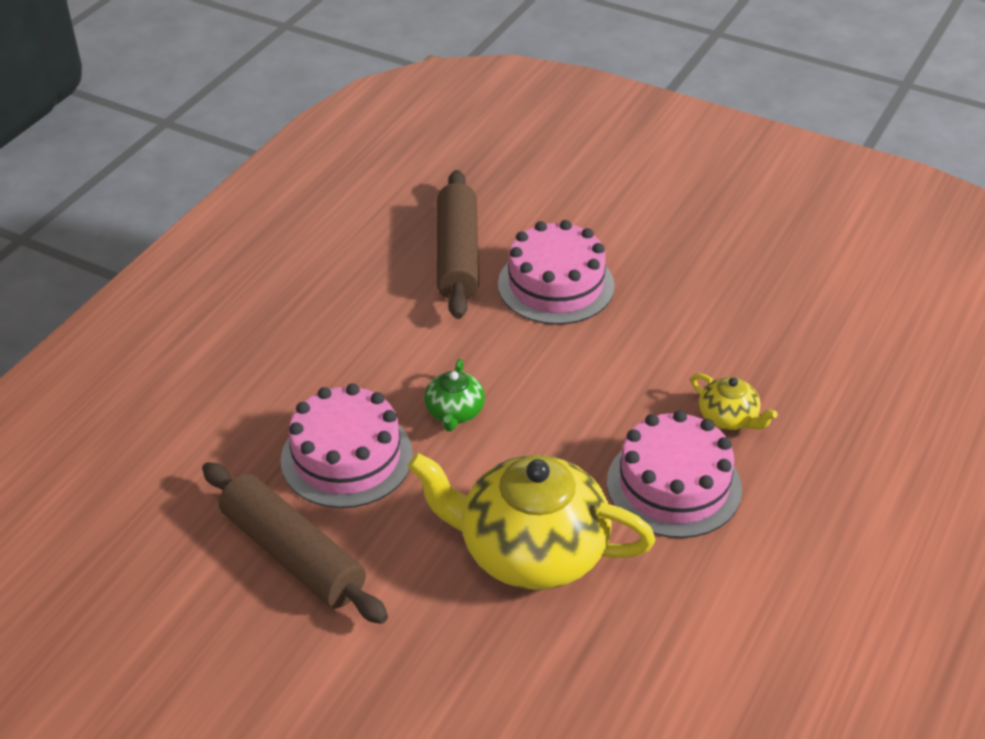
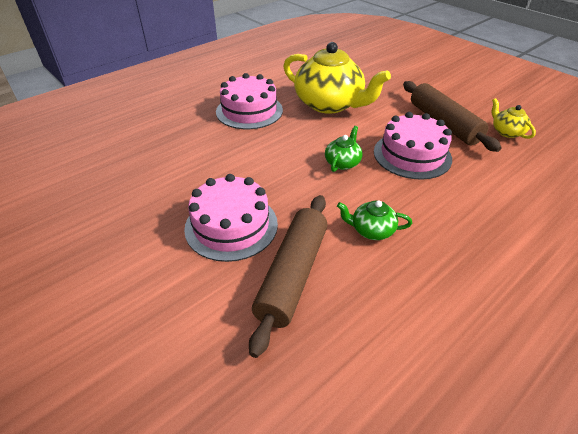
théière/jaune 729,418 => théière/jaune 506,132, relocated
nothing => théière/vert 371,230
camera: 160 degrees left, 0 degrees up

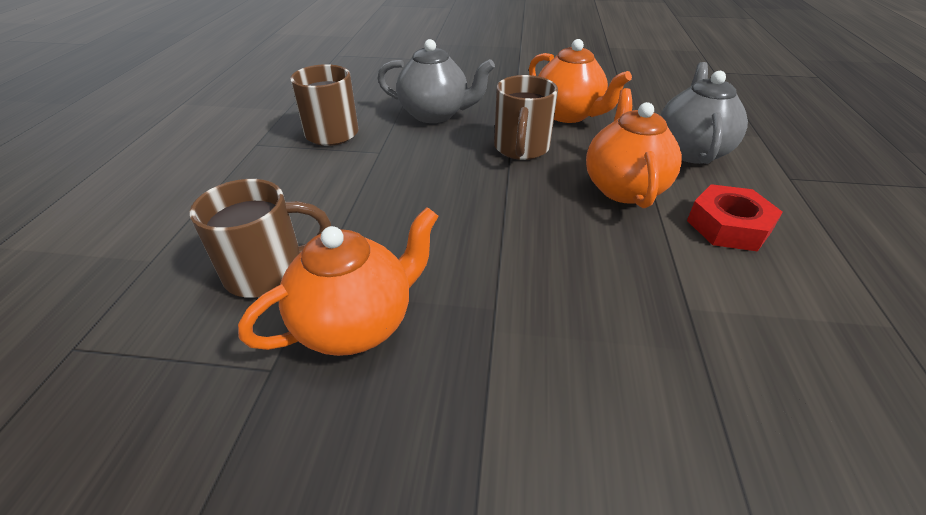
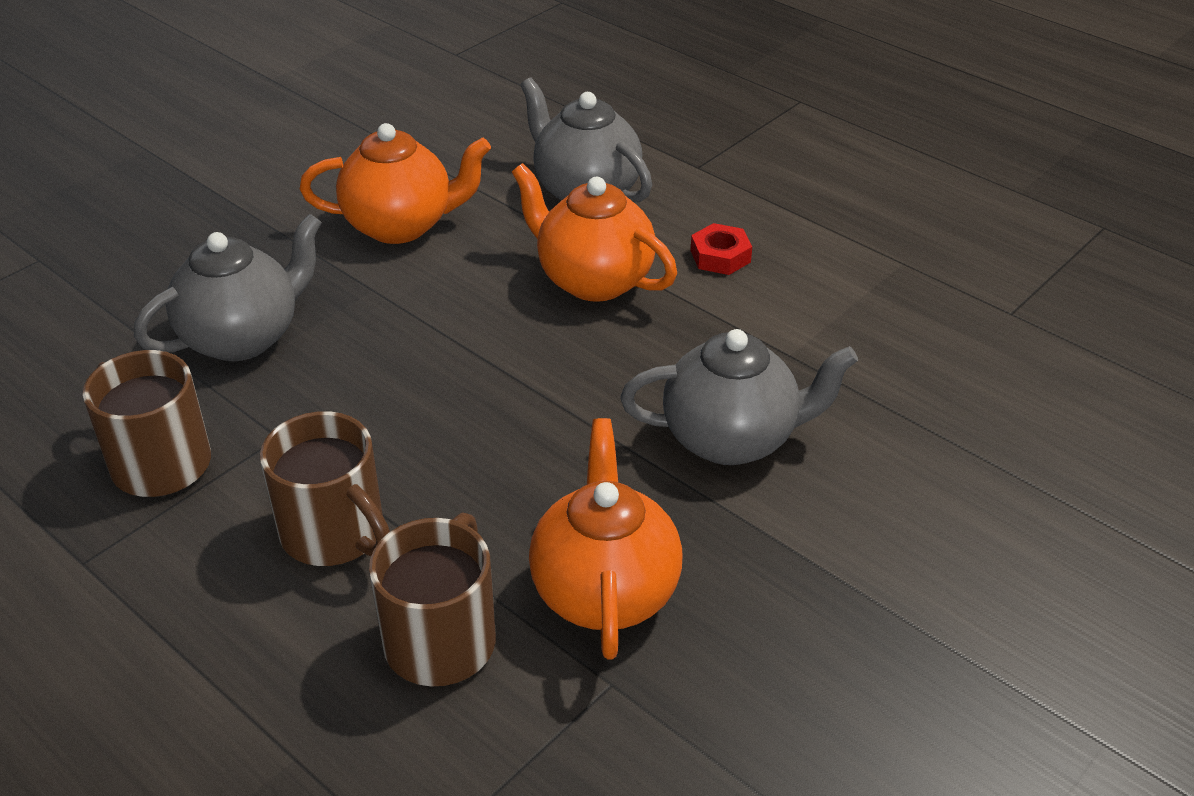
tasse/marron 521,148 => tasse/marron 335,534, relocated
écrou/rouge 728,226 => écrou/rouge 720,256, x0.65
nothing => théière/gris 731,439
camera: 55 degrees left, 0 degrees up

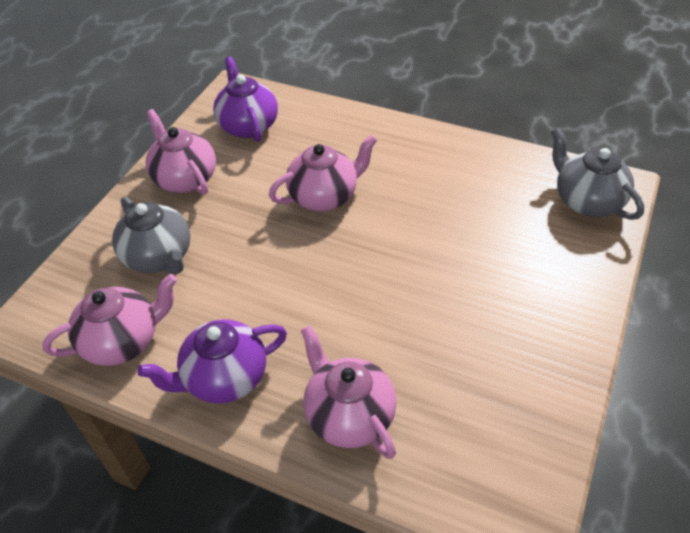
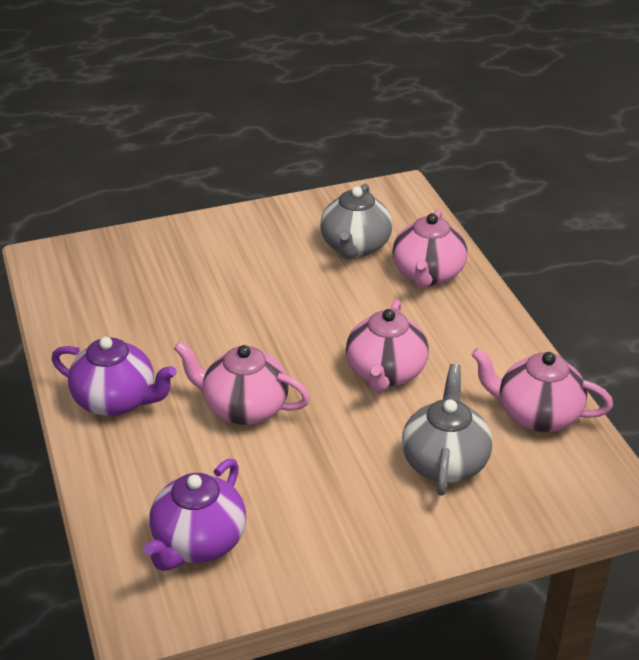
théière/rose 185,178 => théière/rose 385,373, relocated
théière/gris 587,201 => théière/gris 355,247, relocated
théière/violet 224,378 => théière/violet 116,400, relocated
camera: 135 degrees left, 10 degrees down

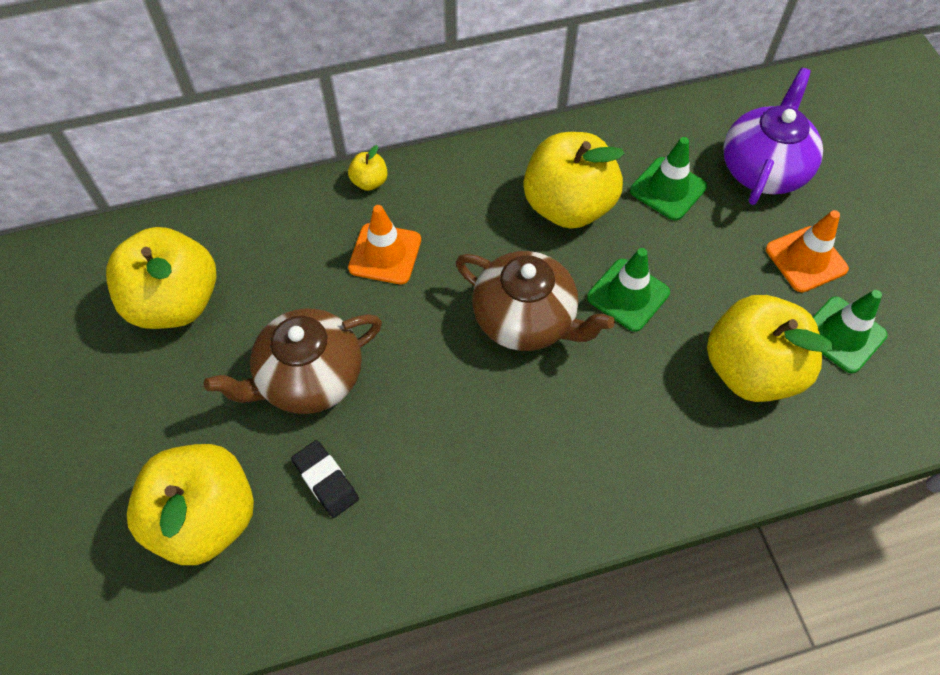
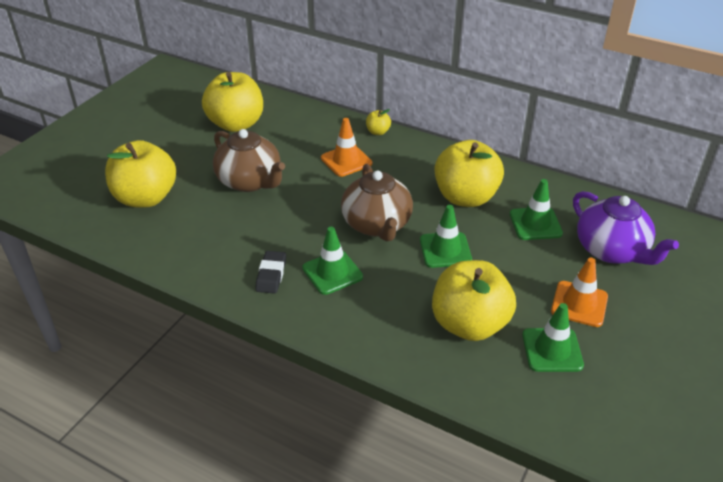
théière/violet 763,169 => théière/violet 611,250, 75 degrees clockwise
théière/marron 309,378 => théière/marron 250,181, 150 degrees counterclockwise
gomme/noir 326,480 => gomme/noir 271,275, relocated
nothing => cône de chantier/vert 332,272
camera: 45 degrees right, 20 degrees down

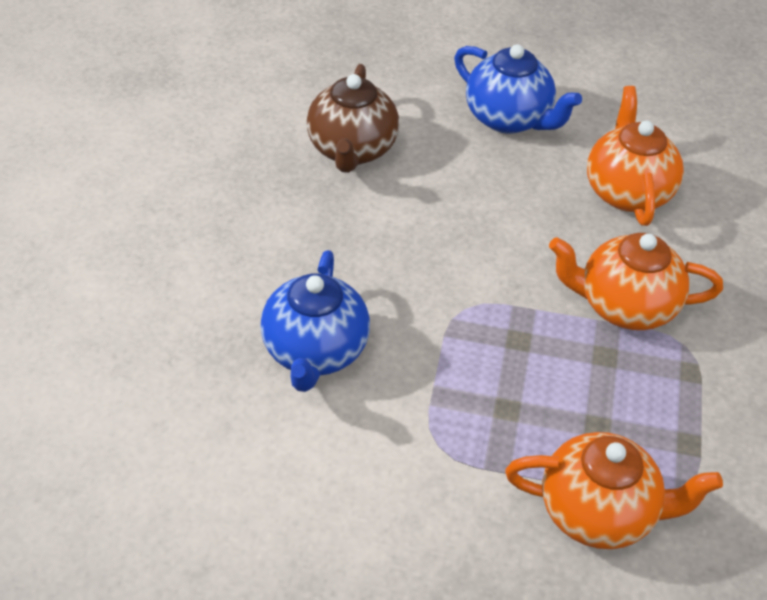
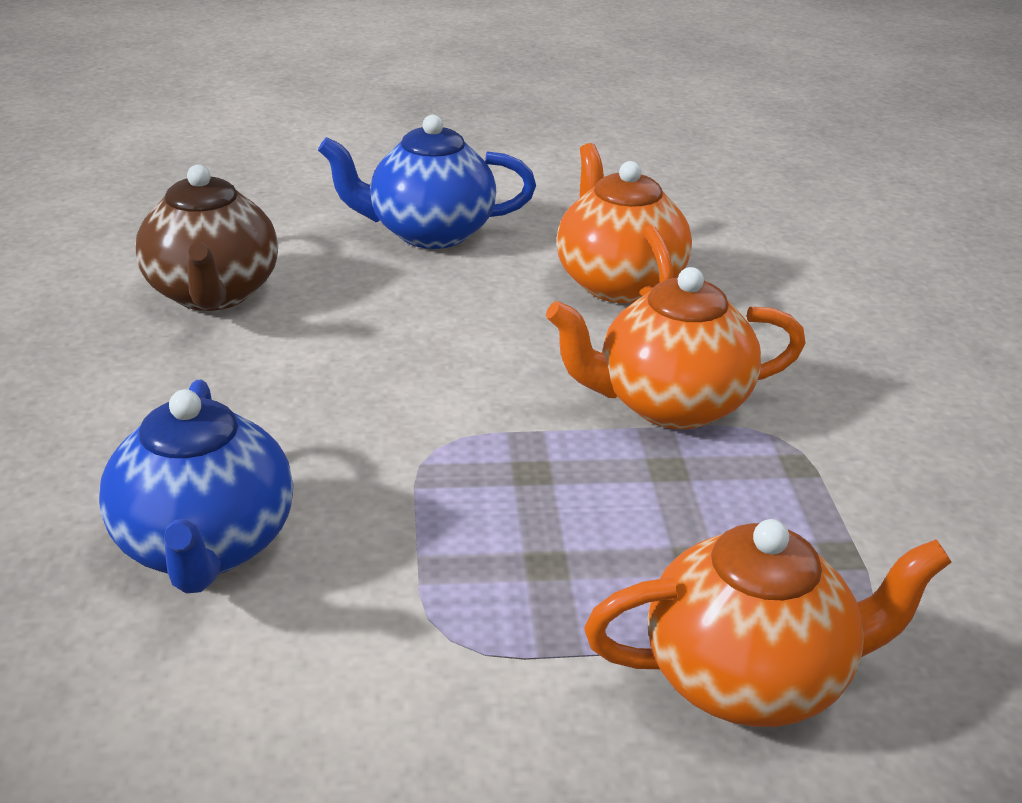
théière/bleu 508,118 => théière/bleu 429,233, 150 degrees clockwise
camera: 15 degrees left, 15 degrees down

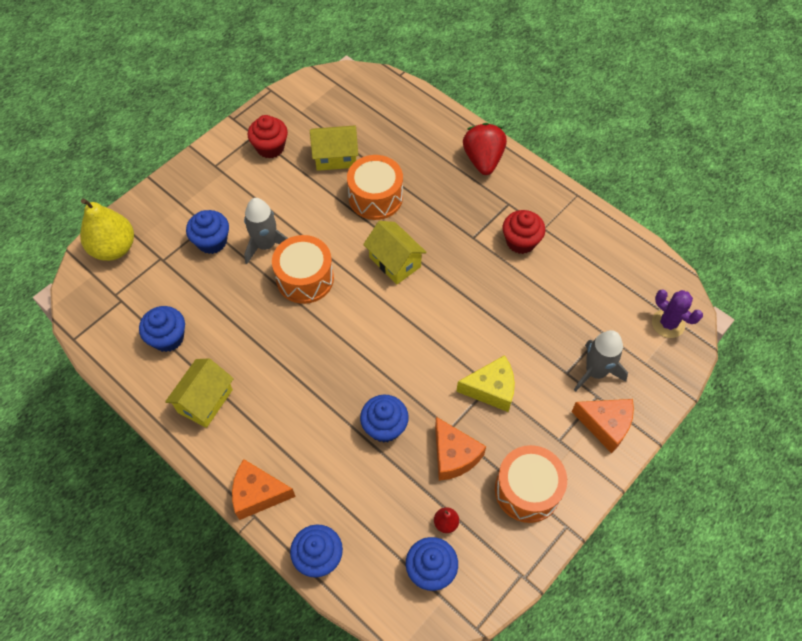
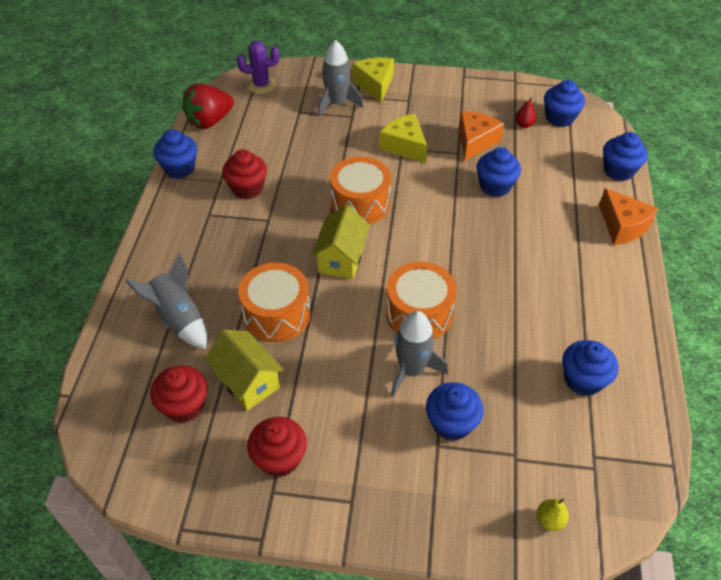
fraise/rouge 483,160 => fraise/rouge 209,121, relocated
poire/jaune 114,248 => poire/jaune 550,520, x0.42
cactus/violet 668,323 => cactus/violet 261,85, 75 degrees clockwise
maison/jaune 205,401 => nothing
fromage/orange 605,425 => fromage/jaune 375,85
tambour/orange 527,490 => tambour/orange 360,203, relocated
nothing => muffin/bleu 179,168
nothing => fusée/gris 179,318
nothing => muffin/rouge 184,406
camera: 125 degrees left, 10 degrees down

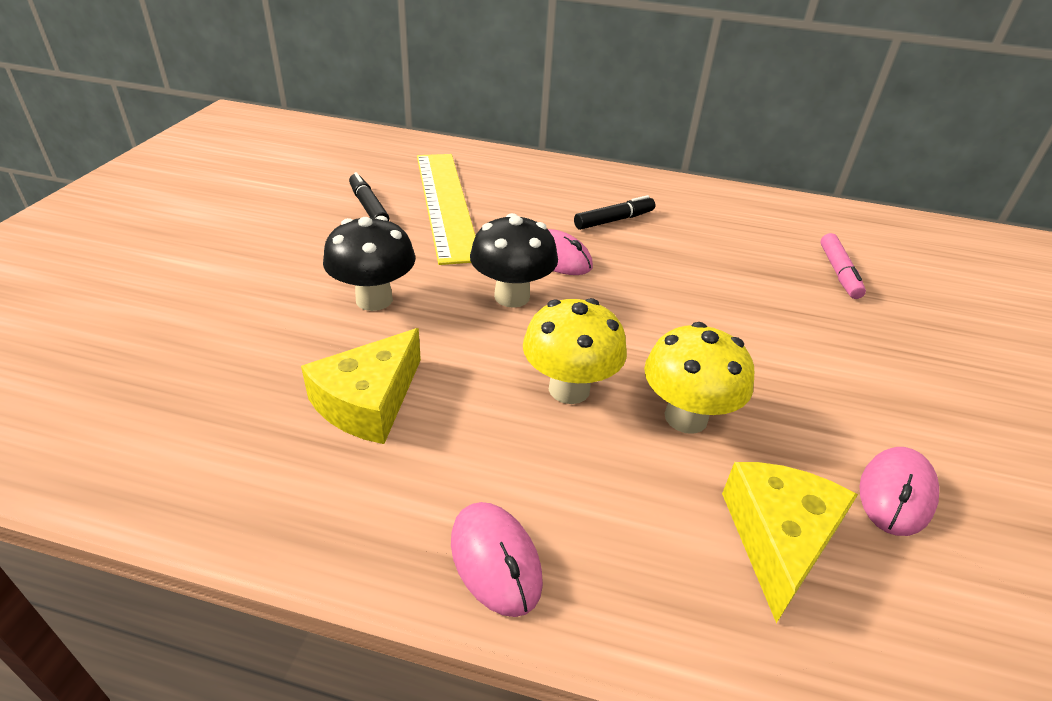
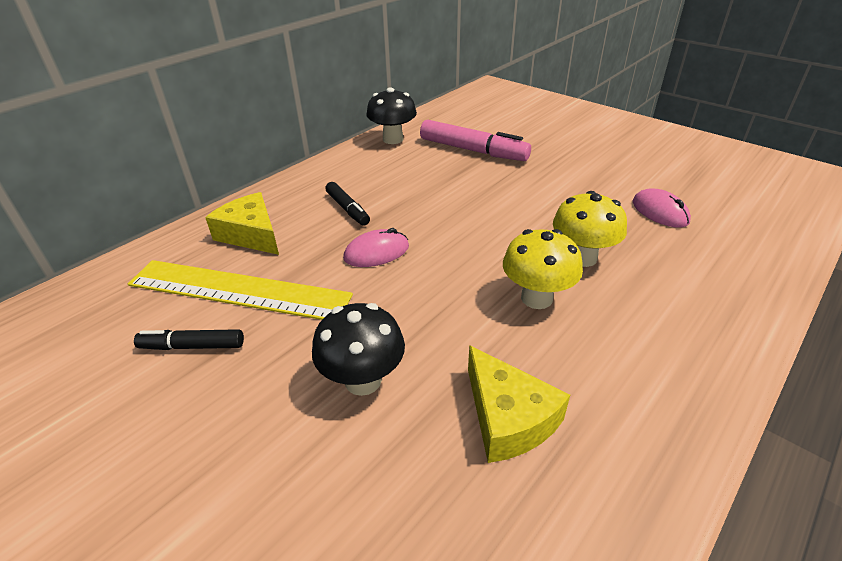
feutre/noir 613,220 => feutre/noir 347,209, 150 degrees clockwise
champignon/noir 512,296 => champignon/noir 393,139, relocated
feutre/rose 839,272 => feutre/rose 472,150, x1.76
fromage/jaune 778,539 => fromage/jaune 251,234, relocated
souris/rose 495,560 => nothing
camera: 60 degrees left, 0 degrees up

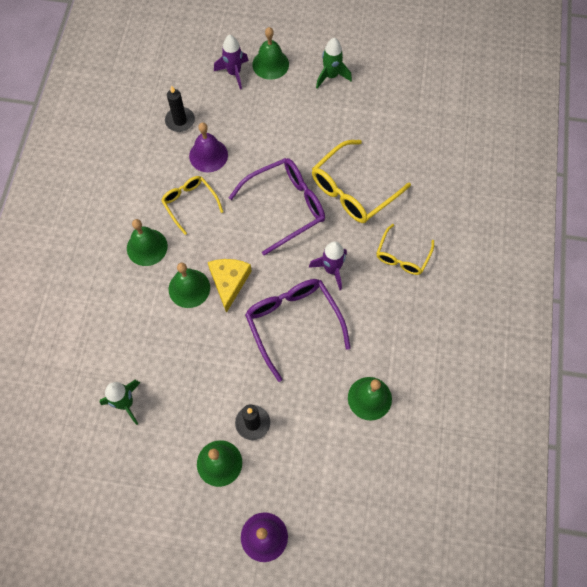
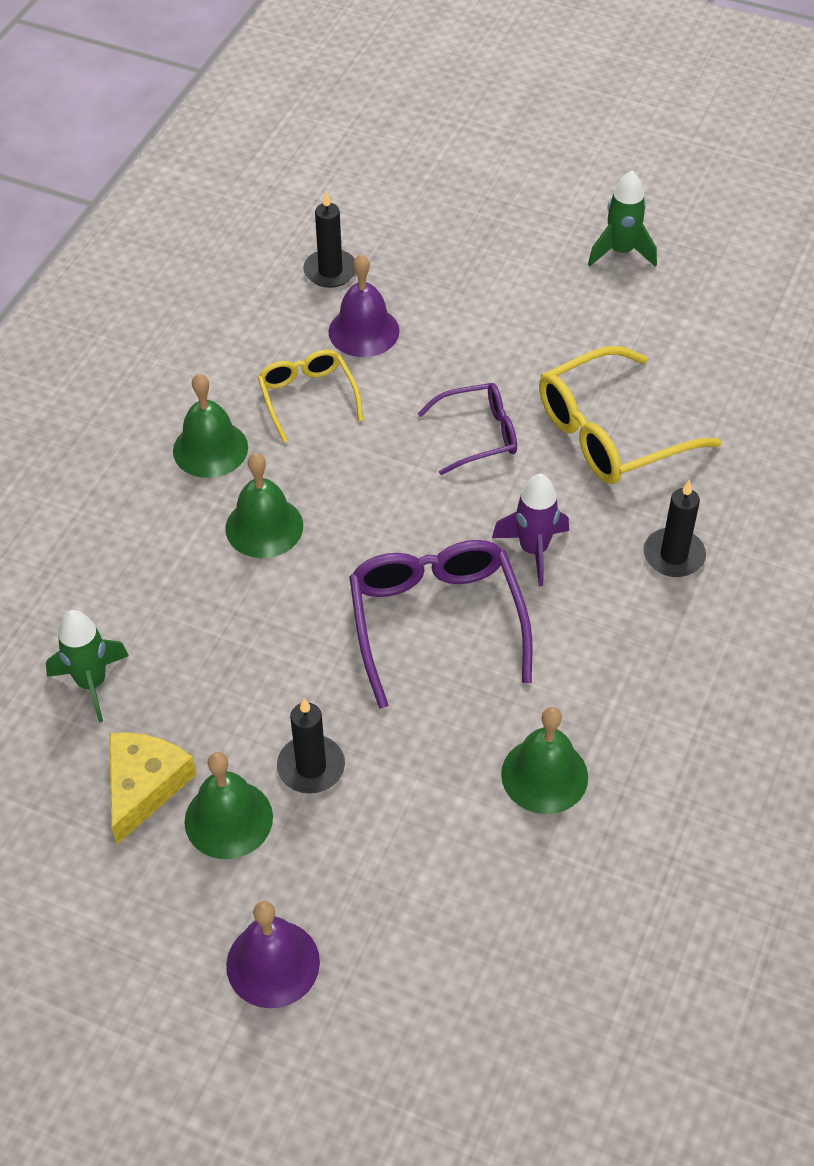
cloche/vert 270,64 => nothing
fusée/violet 234,73 => nothing
lunettes/violet 286,206 => lunettes/violet 478,435, x0.61
lunettes/jaune 402,256 => bougie/noir 673,555
fromage/jaune 229,282 => fromage/jaune 144,786, relocated
camera: 15 degrees right, 15 degrees down

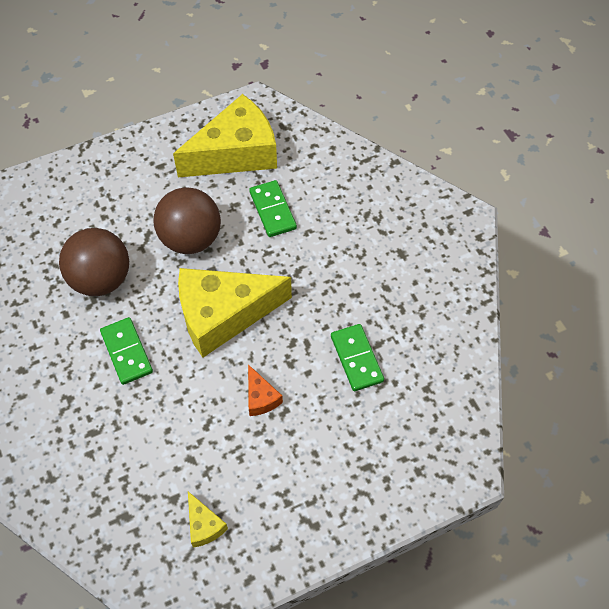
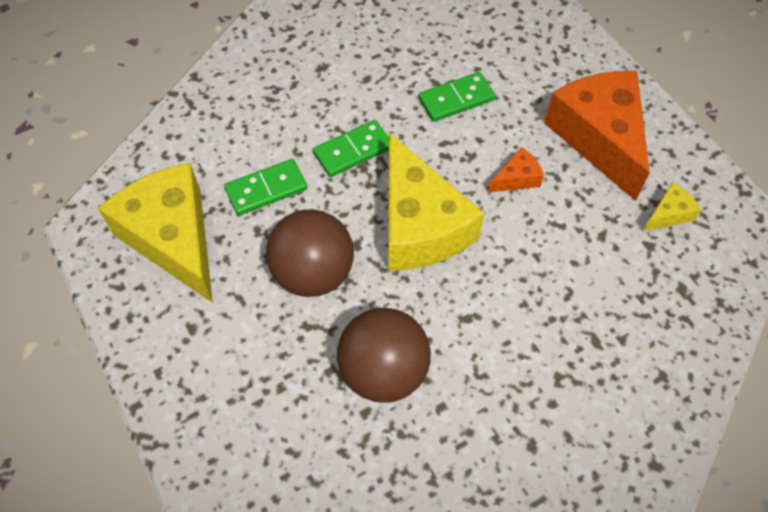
domino/vert 126,352 => domino/vert 353,151, relocated
nothing => fromage/orange 599,137
camera: 95 degrees left, 0 degrees up

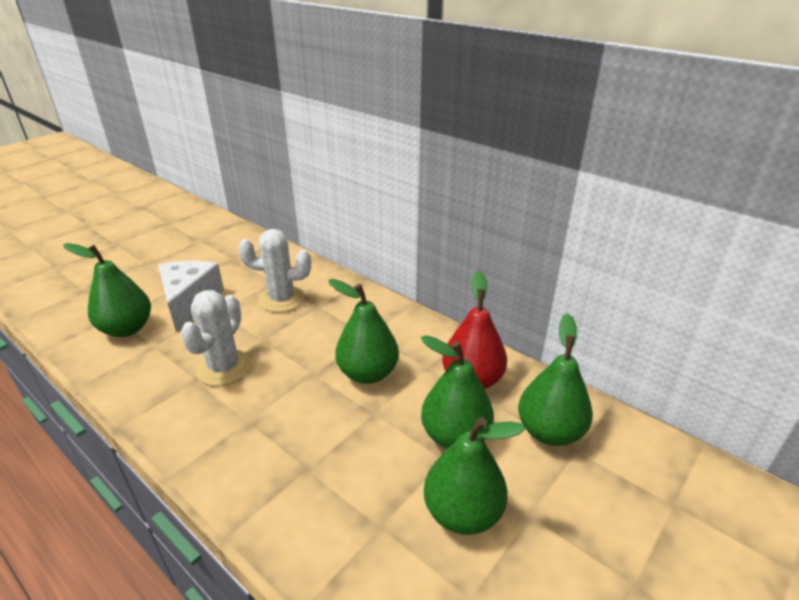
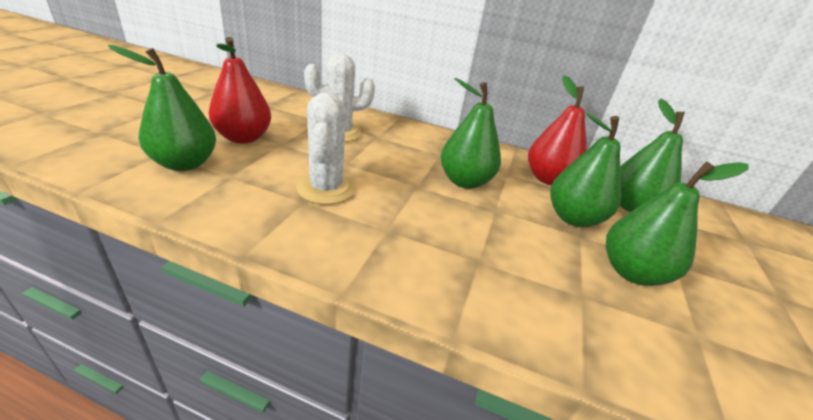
fromage/blanc 189,302 => poire/rouge 243,138
camera: 25 degrees left, 0 degrees up

